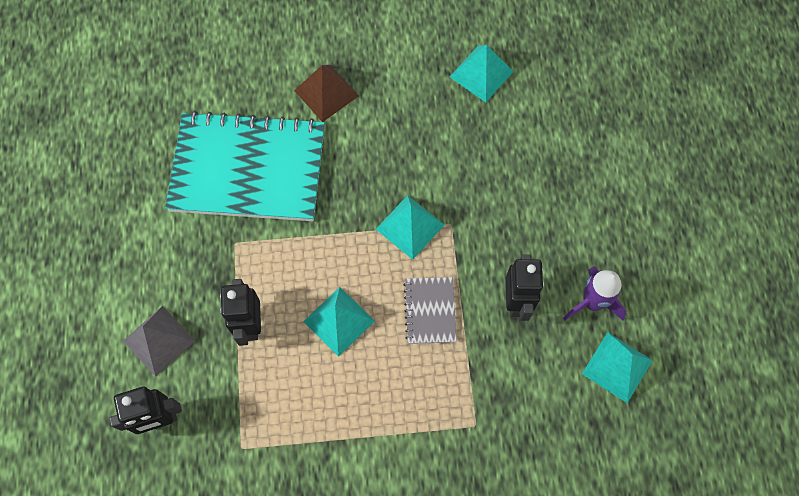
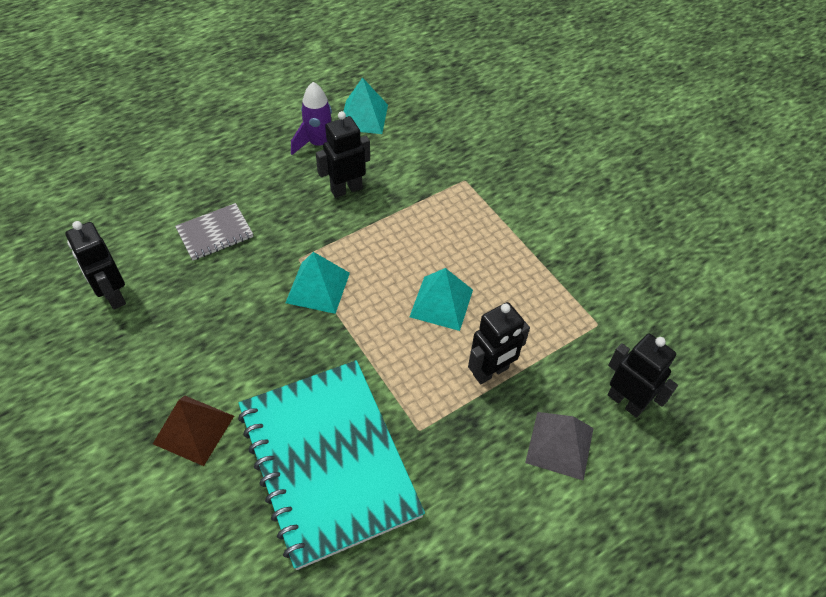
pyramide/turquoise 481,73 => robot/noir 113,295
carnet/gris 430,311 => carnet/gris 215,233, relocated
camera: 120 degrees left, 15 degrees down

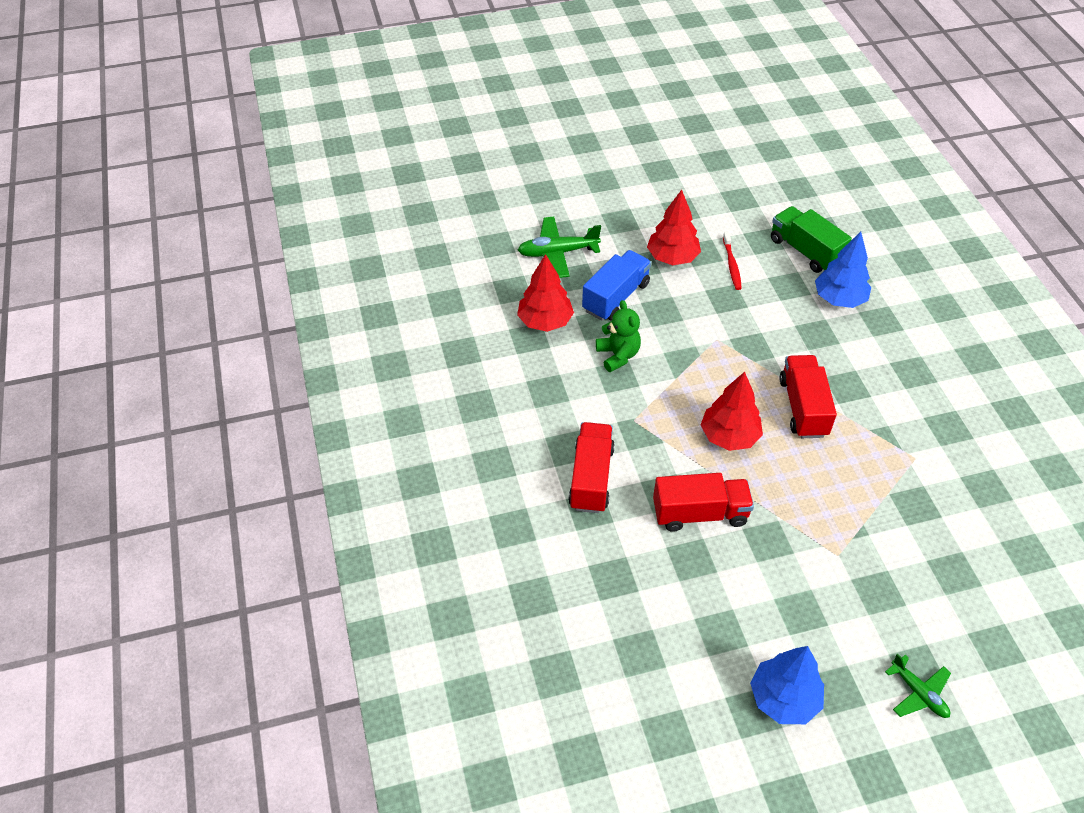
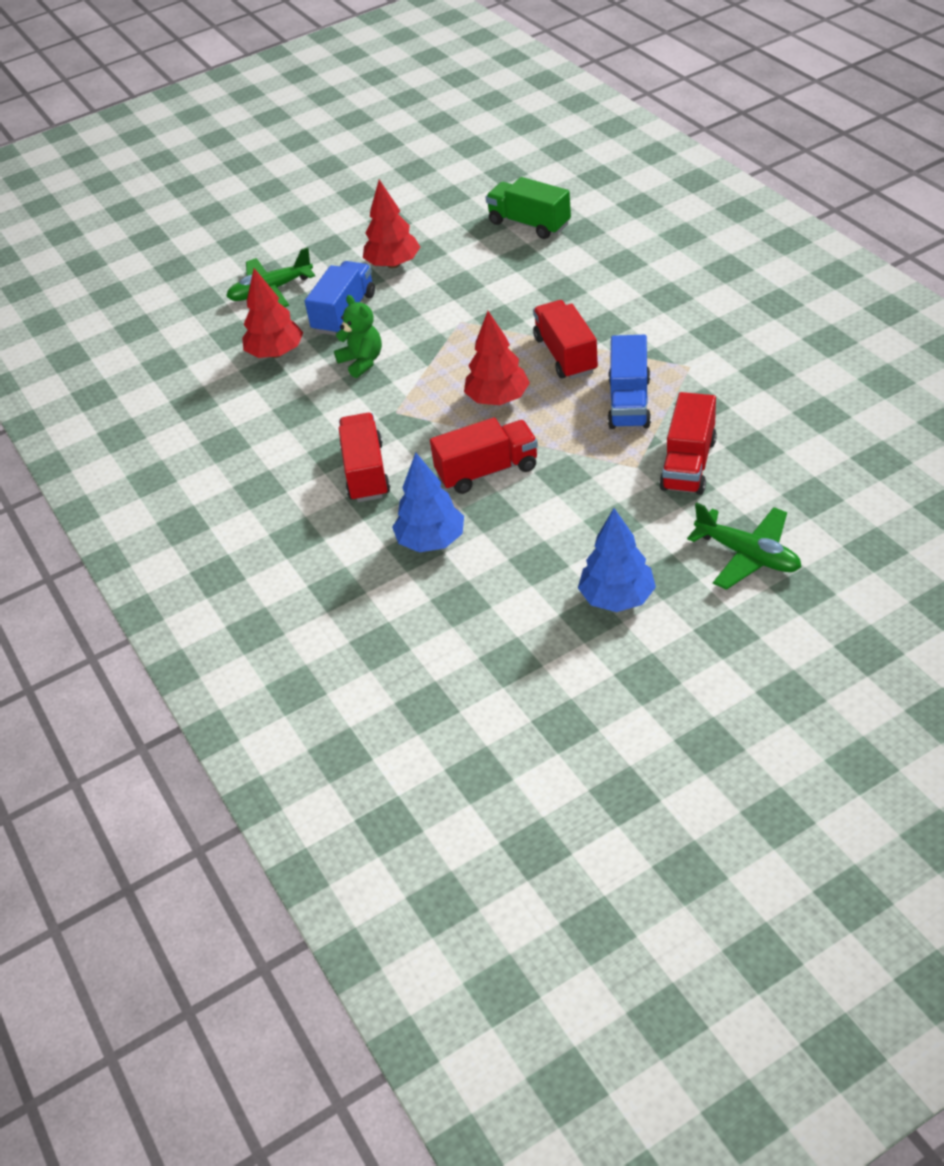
brosse à dents/rouge 731,265 => nothing
arbre/bleu 839,299 => arbre/bleu 431,541, relocated
avion/vert 918,693 => avion/vert 747,555, x1.55
nothing => camion/bleu 629,402
nothing => camion/rouge 688,464
camera: 10 degrees left, 5 degrees down

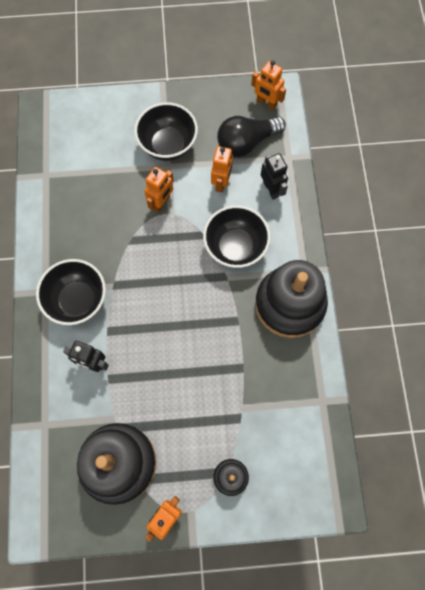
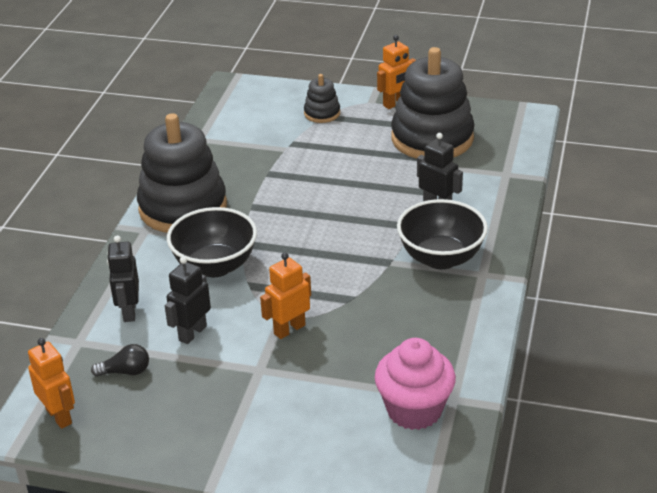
bol/noir 168,145 => nothing
ampoule/noir 246,142 => ampoule/noir 125,372, x0.50
robot/orange 221,183 => robot/noir 192,333
nothing => muffin/rose 414,410
camera: 160 degrees left, 35 degrees down

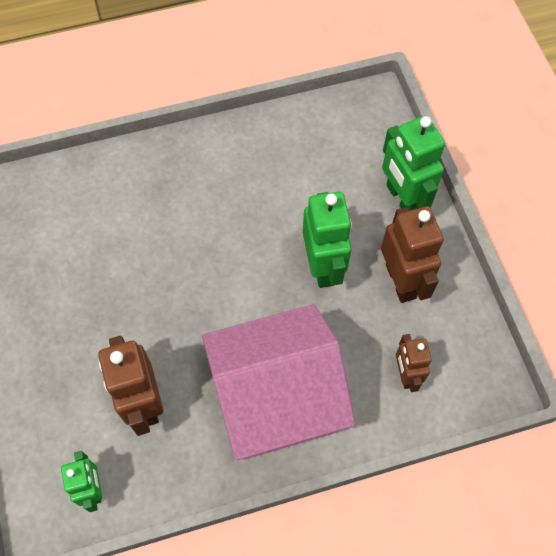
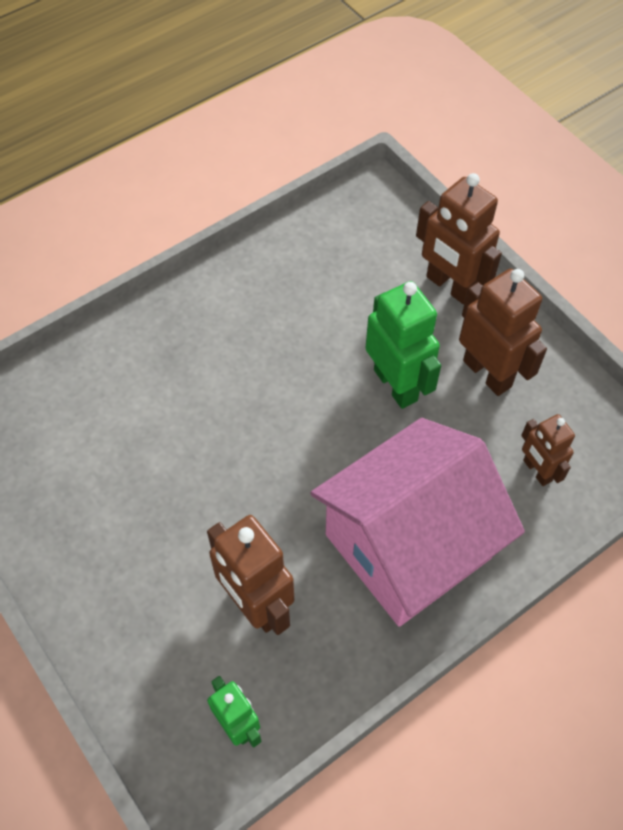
robot/vert 402,199 => robot/marron 450,286
camera: 20 degrees left, 5 degrees down

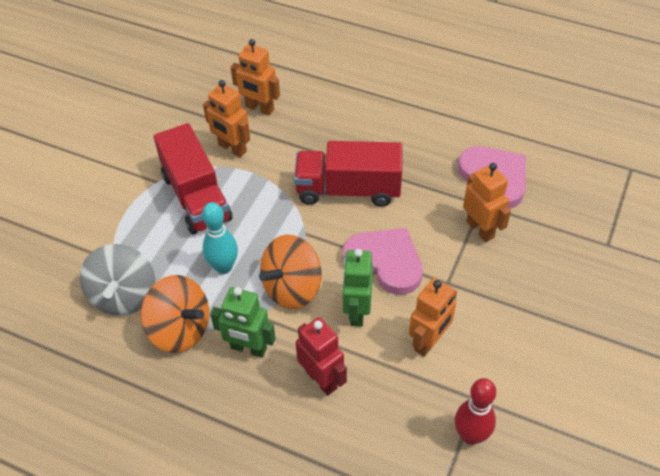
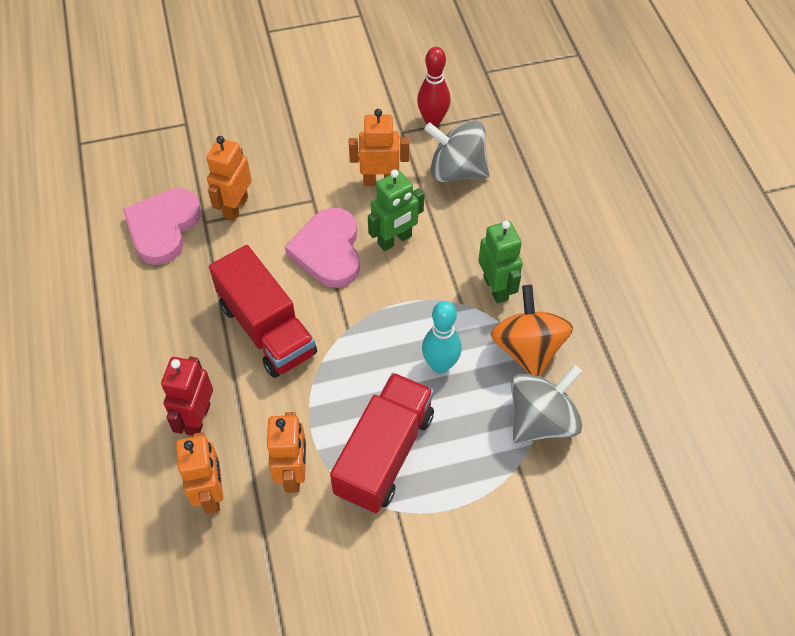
toupie/orange 292,288 => nothing
robot/rouge 321,379 => robot/rouge 197,418, relocated
nothing => toupie/gris 456,171
camera: 130 degrees left, 5 degrees up

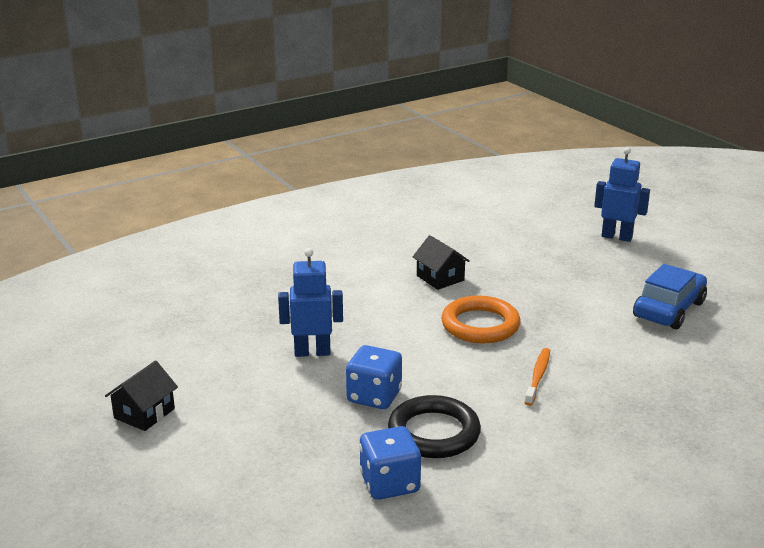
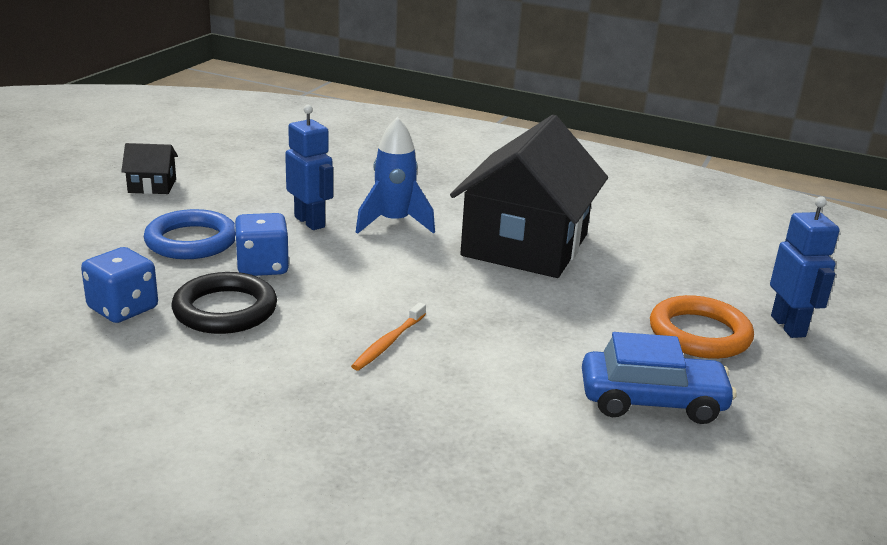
maison/noir 440,278 => maison/noir 525,245, x2.46
anneau/orange 480,325 => anneau/orange 699,334, relocated
brosse à dents/orange 538,376 => brosse à dents/orange 388,343, 135 degrees clockwise
nothing => fusée/bleu 394,223
nothing => anneau/bleu 191,241
camera: 55 degrees right, 0 degrees up

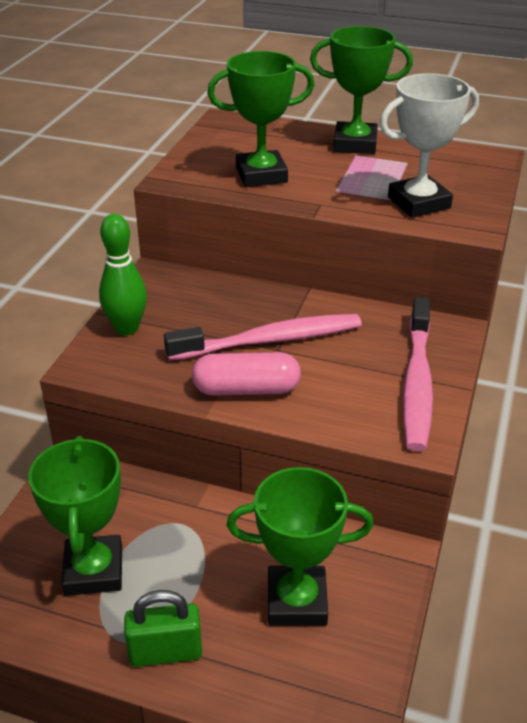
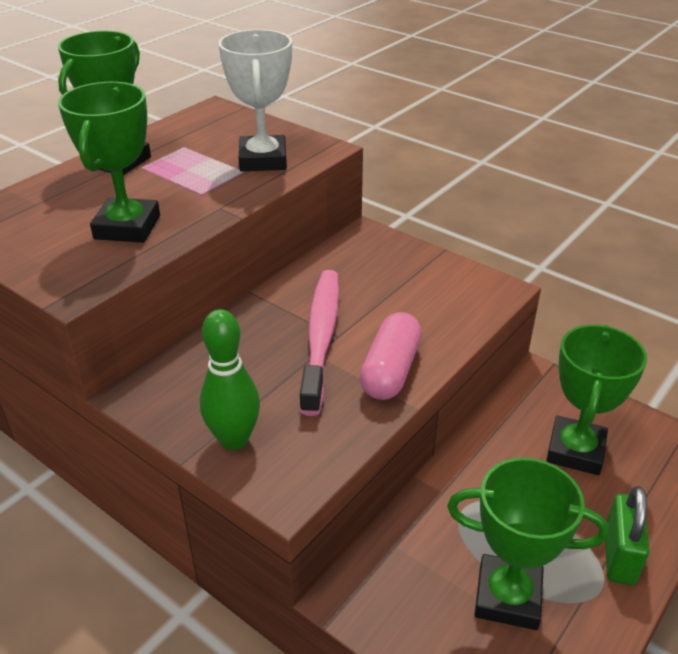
brosse à dents/rose 417,382 => nothing
camera: 70 degrees left, 0 degrees up

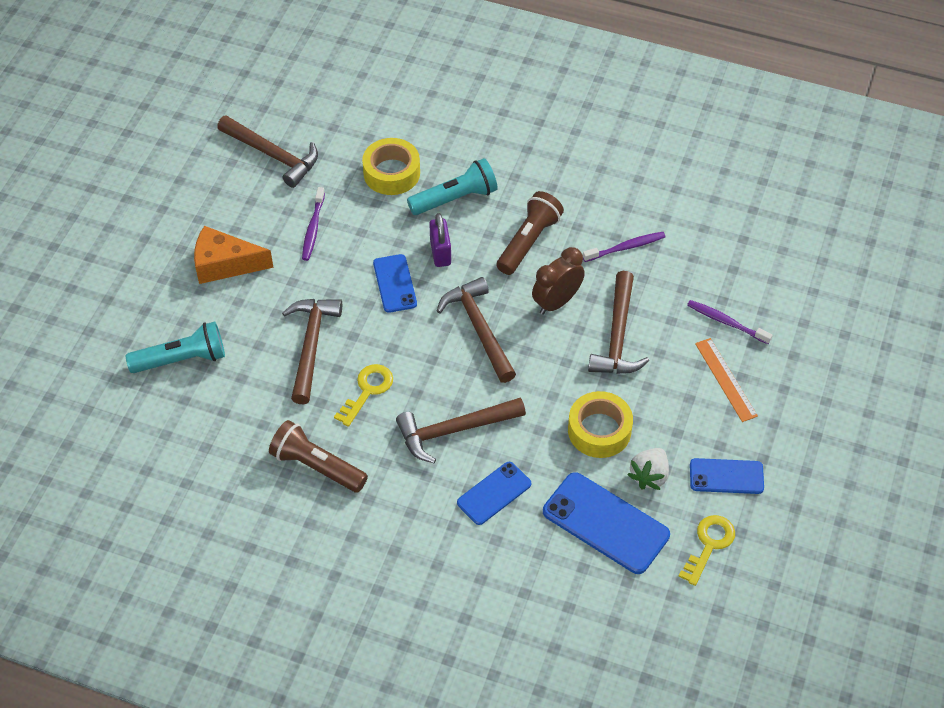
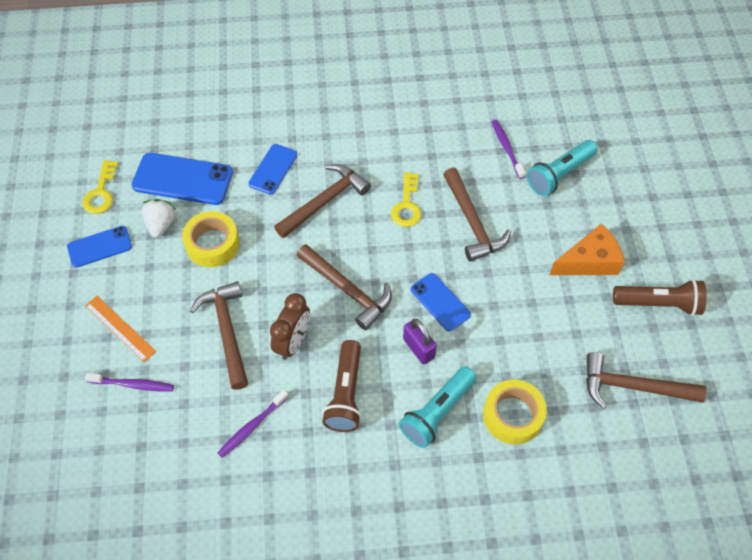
brosse à dents/violet 313,228 => brosse à dents/violet 507,148, relocated
lampe de poche/marron 317,466 => lampe de poche/marron 658,304, relocated
camera: 155 degrees right, 5 degrees up

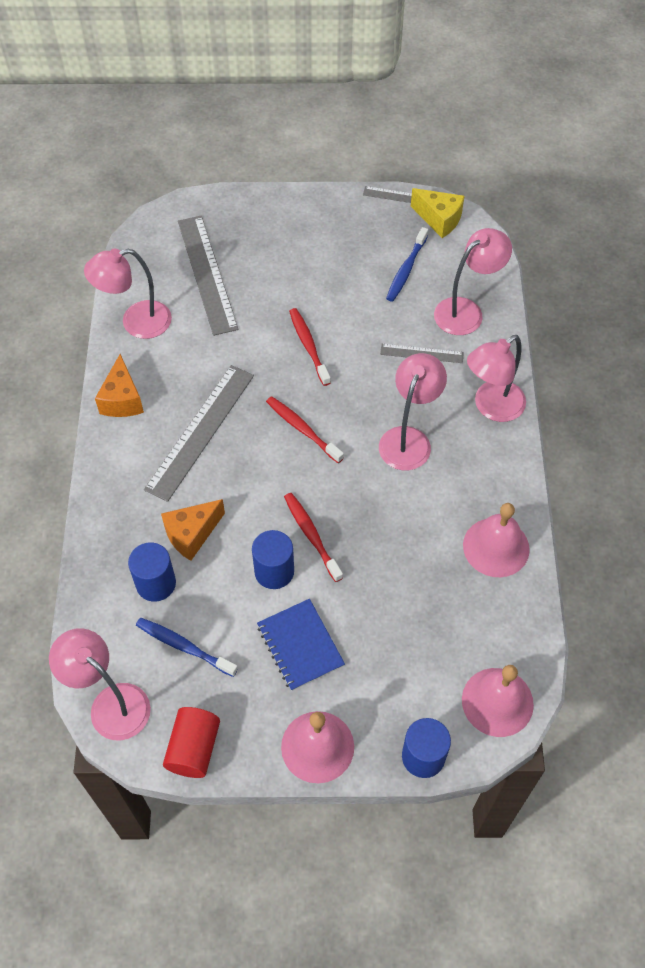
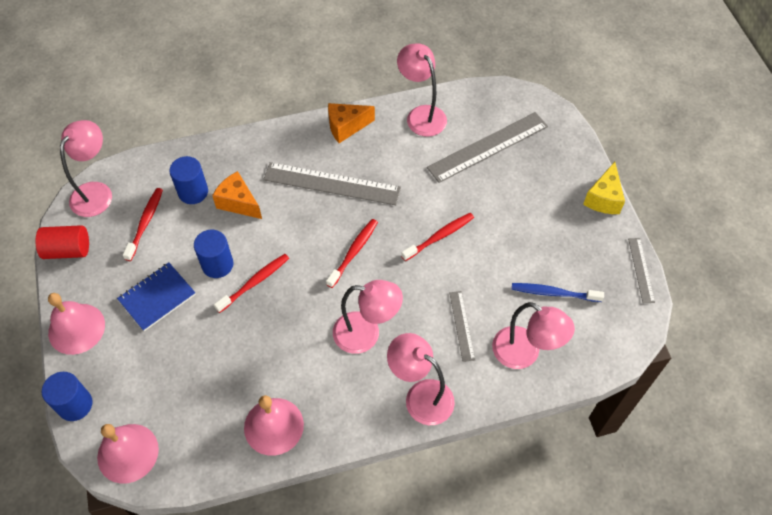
fromage/jaune 439,220 => fromage/jaune 603,198, relocated
brosse à dents/bleu 184,646 => brosse à dents/rouge 145,223
camera: 75 degrees right, 0 degrees up

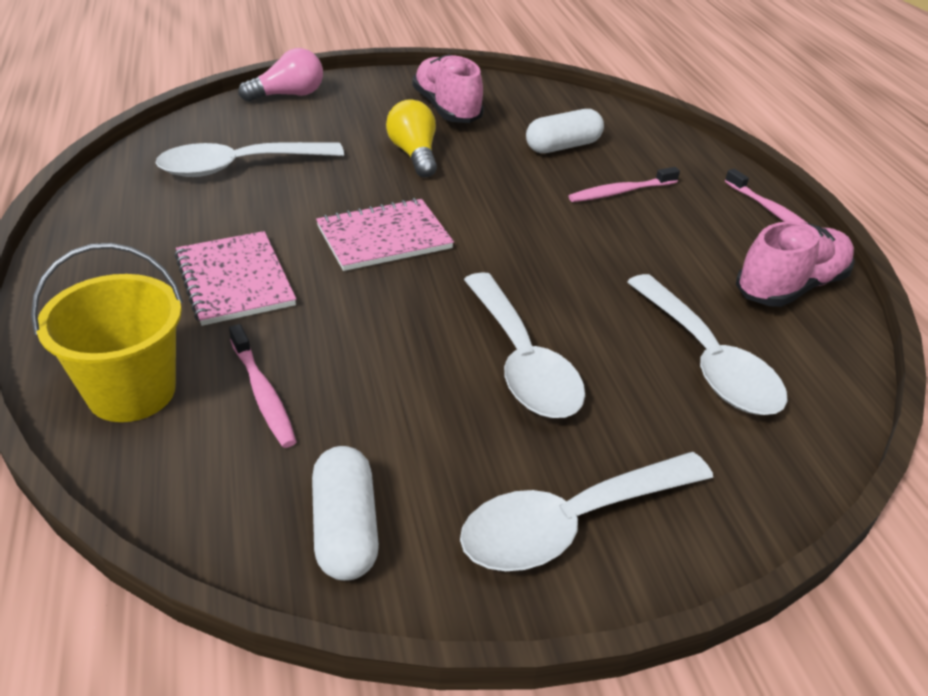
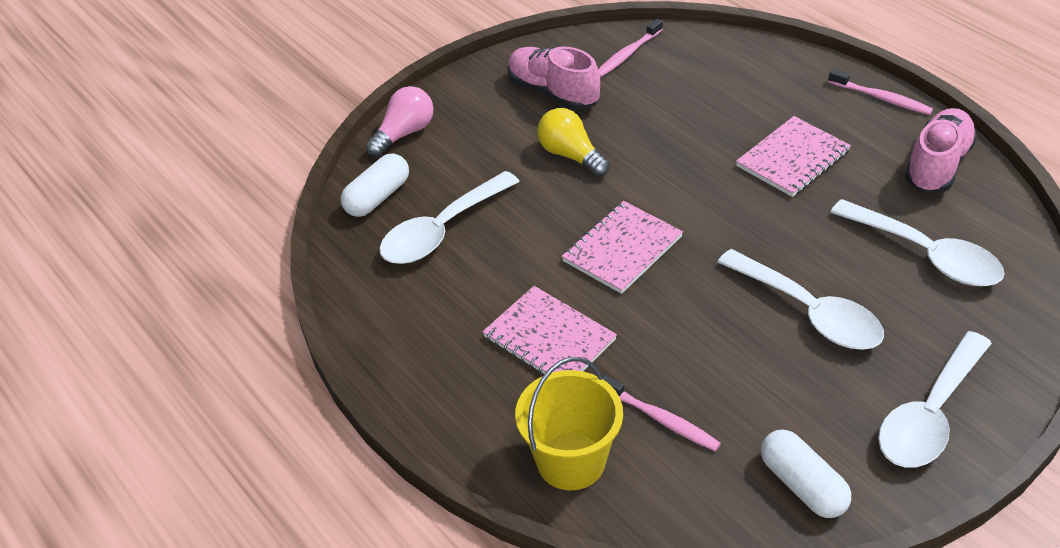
gélule/blanc 562,146 => gélule/blanc 377,197, relocated
brosse à dents/rose 621,192 => brosse à dents/rose 627,54, relocated
nothing => carnet/rose 792,159
camera: 20 degrees left, 5 degrees up

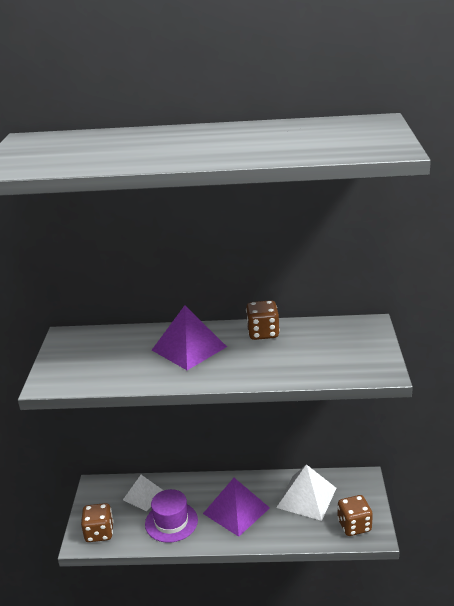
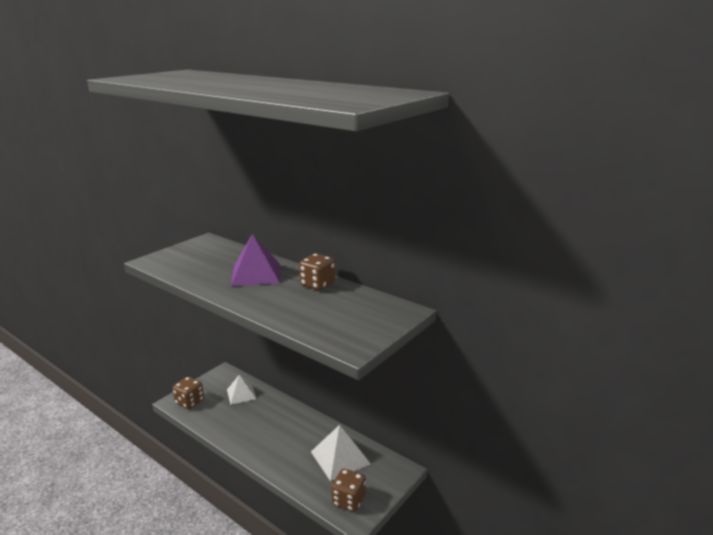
pyramide/violet 236,510 => nothing
chapeau/violet 171,522 => nothing
camera: 35 degrees right, 5 degrees down

